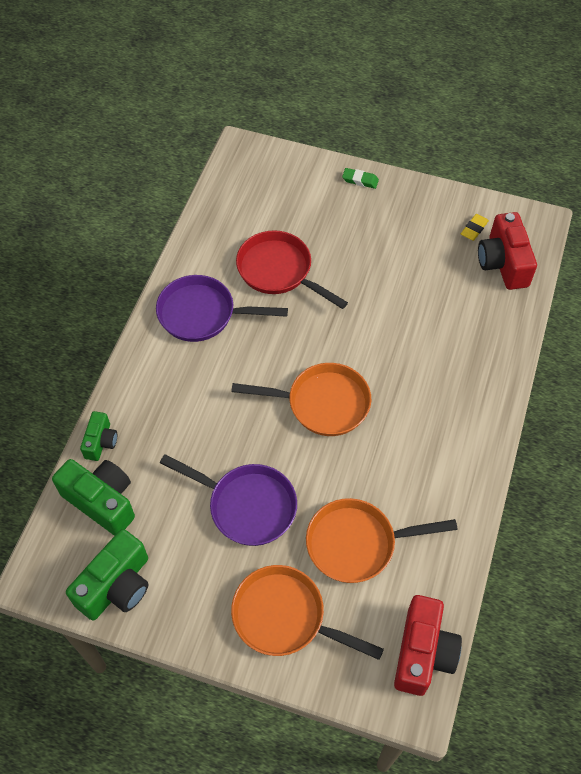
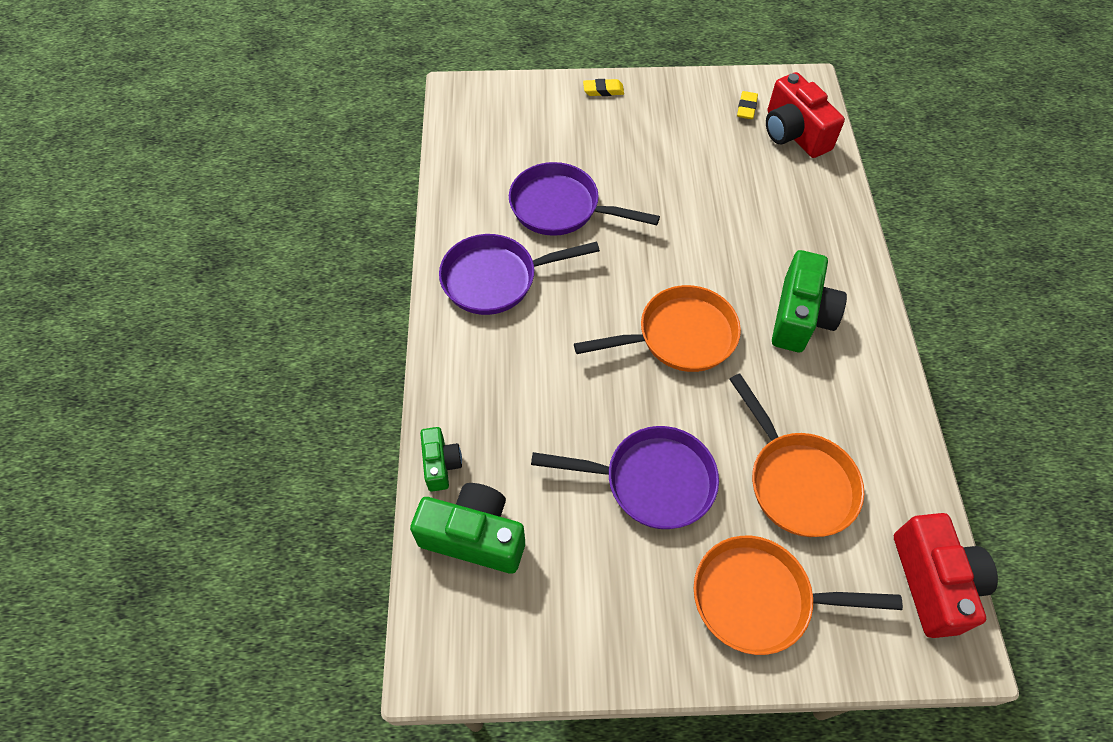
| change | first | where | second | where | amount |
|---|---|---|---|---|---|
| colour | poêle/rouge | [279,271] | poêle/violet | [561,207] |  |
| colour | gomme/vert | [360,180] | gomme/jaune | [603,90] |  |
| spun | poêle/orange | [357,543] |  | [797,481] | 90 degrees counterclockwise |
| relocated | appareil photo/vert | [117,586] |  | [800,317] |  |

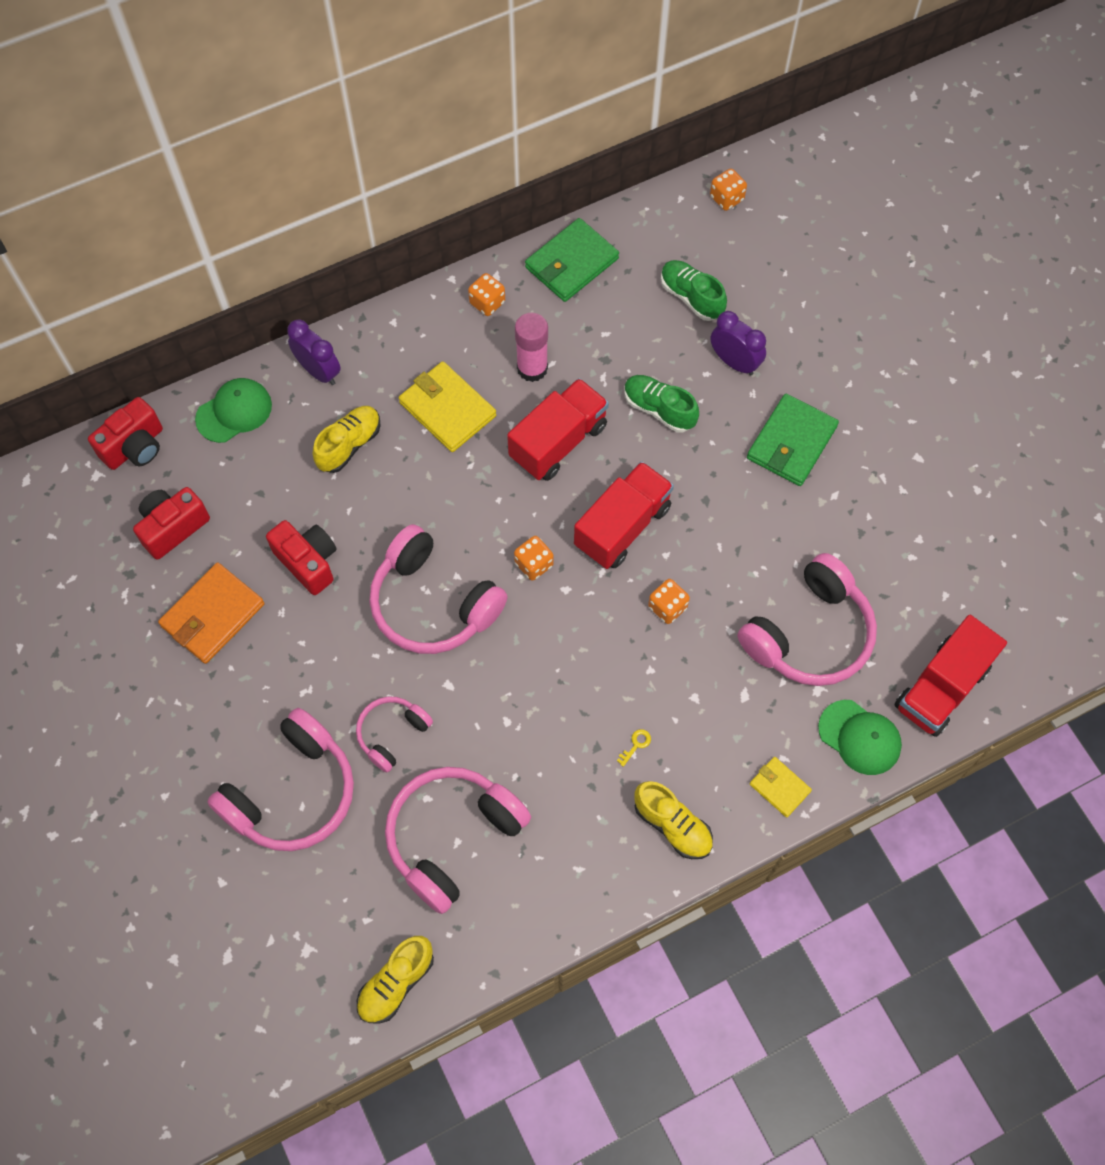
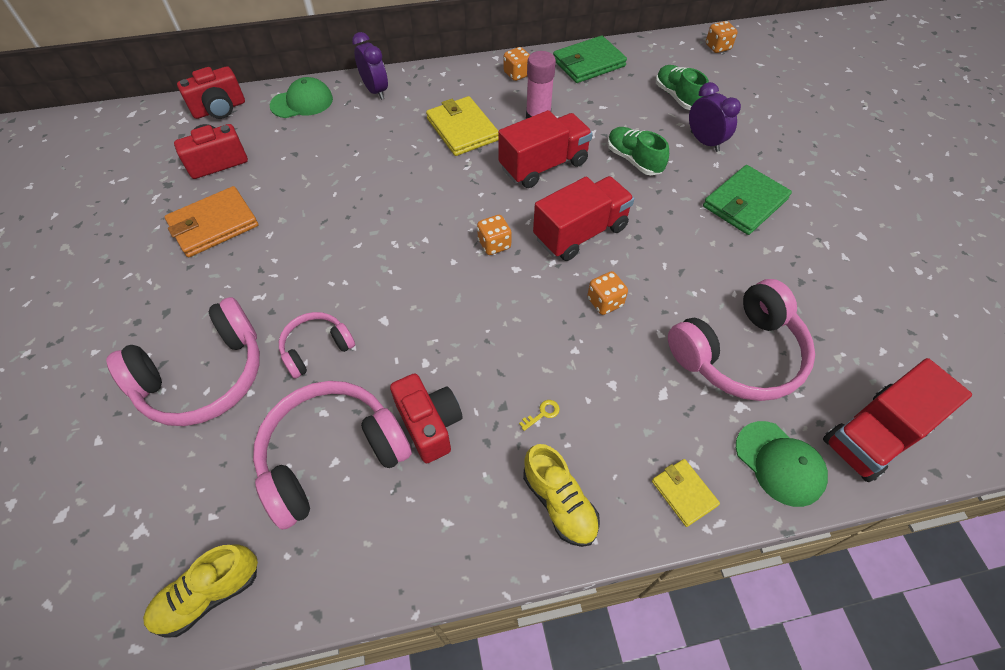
| change | first | where | second | where | amount |
|---|---|---|---|---|---|
| relocated | appareil photo/rouge | [308,562] |  | [429,424] |  |
| missing | chaussure/jaune | [349,445] |  |  |  |
| missing | casque audio/rose | [433,603] |  |  |  |

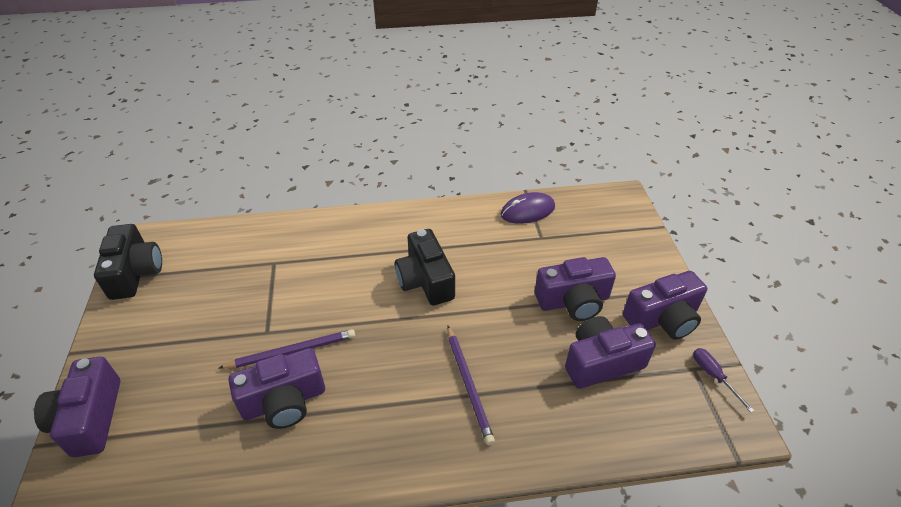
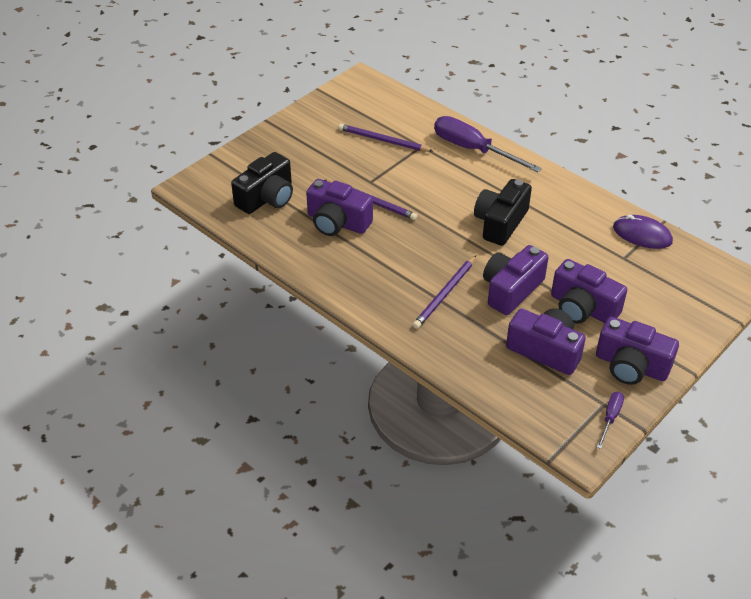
| change | first | where | second | where | amount |
|---|---|---|---|---|---|
| relocated | appareil photo/noir | [135,273] |  | [267,198] |  |
| appeared |  |  | crayon/violet | [383,140] |  |
| appeared |  |  | tournevis/violet | [473,149] |  |
| relocated | appareil photo/violet | [90,418] |  | [511,290] |  |

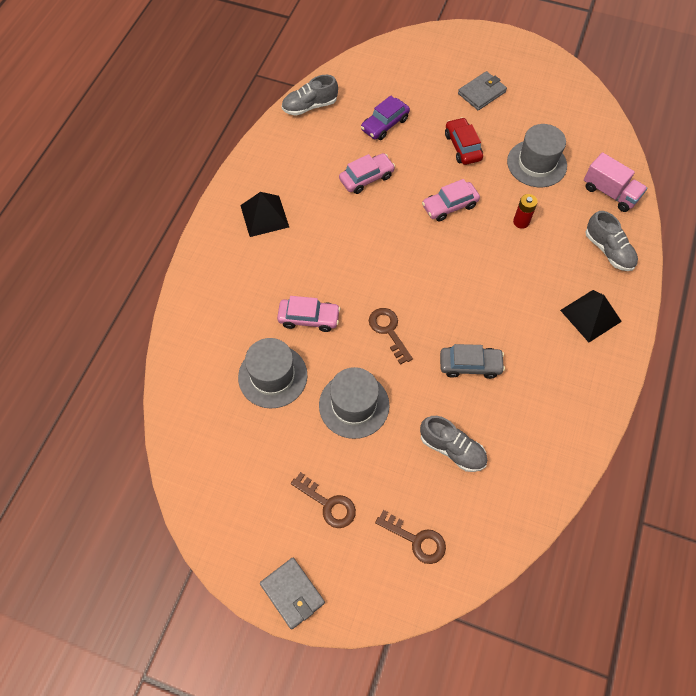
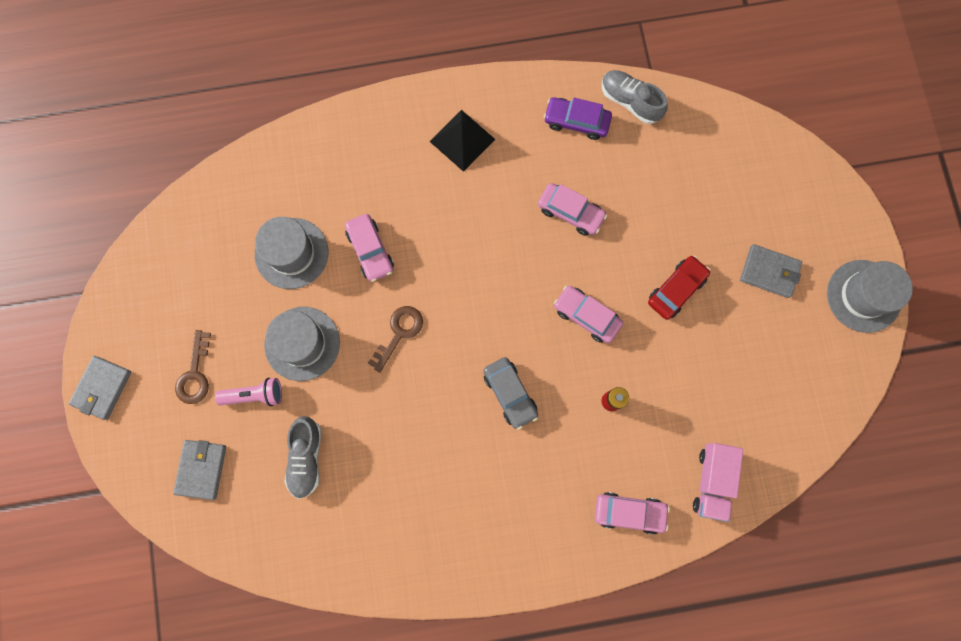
| change | first | where | second | where | amount |
|---|---|---|---|---|---|
| exchanged | clé/marron | [416,540] | portefeuille/gris | [201,469] |  |
| appeared |  |  | lampe de poche/rose | [254,395] |  |
| relocated | voiture/gris | [470,365] |  | [510,394] |  |
| relocated | voiture/violet | [385,124] |  | [576,122] |  |
| exchanged | chaussure/gris | [608,250] | voiture/rose | [629,512] |  |
| relocated | chapeau/gris | [536,163] |  | [863,296] |  |
| missing | pyramide/noir | [590,315] |  |  |  |

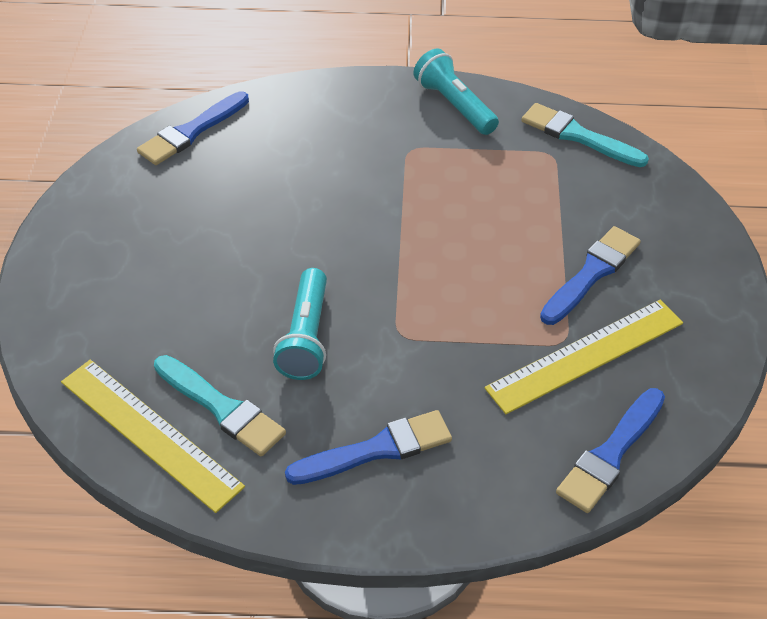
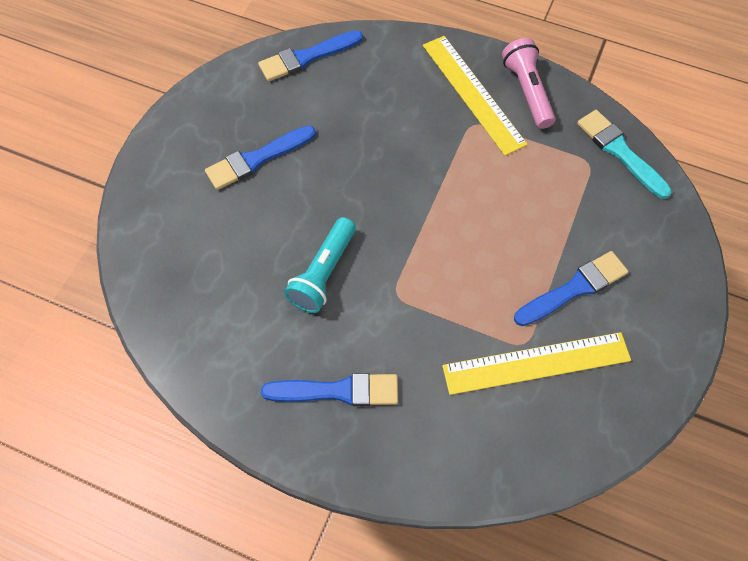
| change | first | where | second | where | amount |
|---|---|---|---|---|---|
| relocated | pinceau/bleu | [610,454] |  | [257,159] |  |
| relocated | règle/jaune | [150,433] |  | [473,93] |  |
| colour | lampe de poche/turquoise | [454,106] | lampe de poche/rose | [527,92] |  |
| missing | pinceau/turquoise | [221,408] |  |  |  |

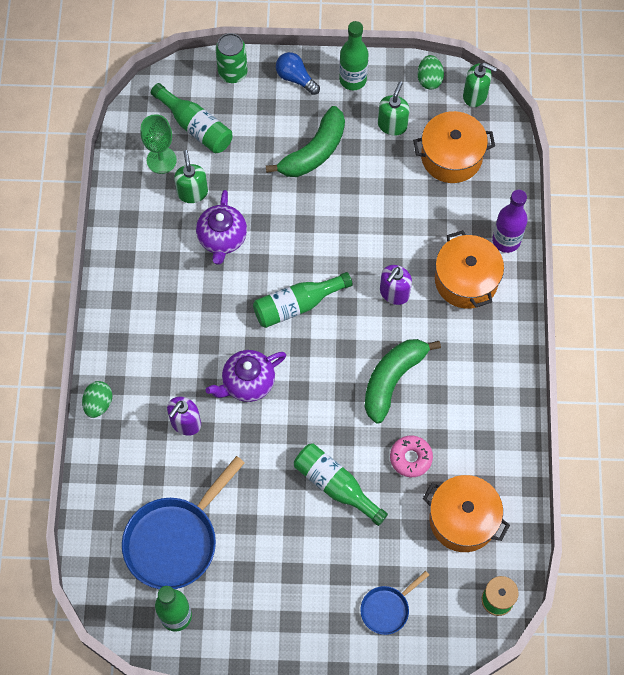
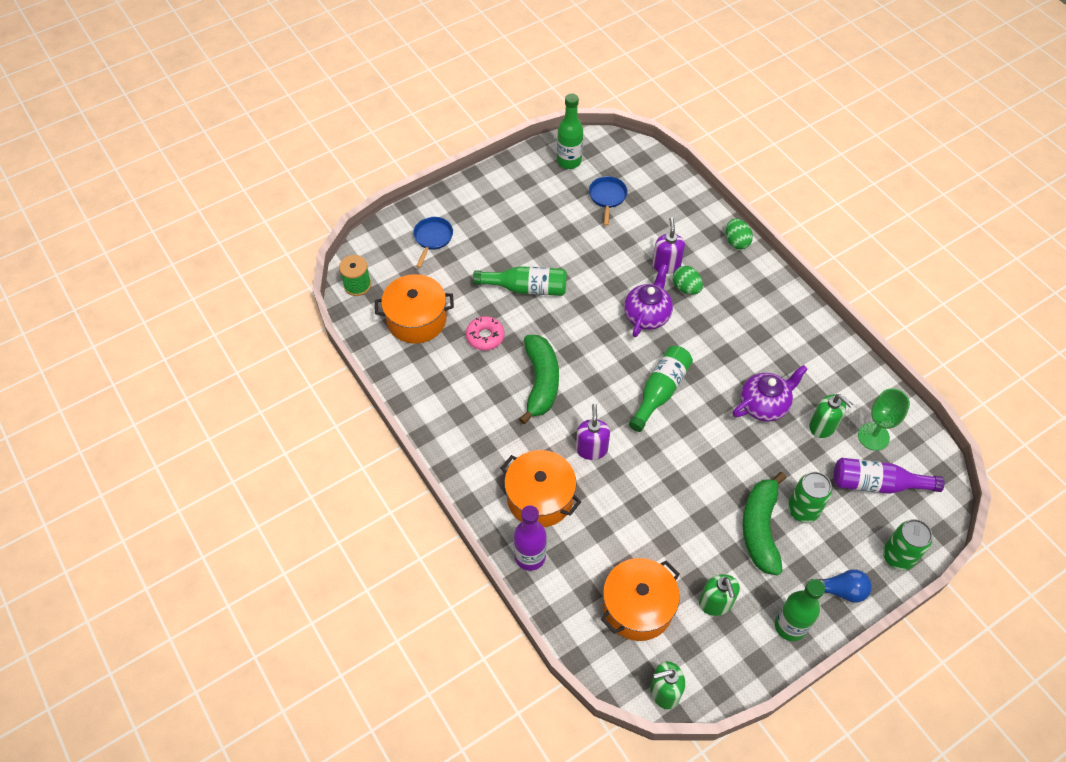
| change | first | where | second | where | amount |
|---|---|---|---|---|---|
| size | poêle/bleu | [175,540] |  | [607,197] | x0.51 |
| relocated | œuf/vert | [429,79] |  | [686,288] |  |
| spun | théière/violet | [222,238] |  | [764,405] | 90 degrees clockwise |
| appeared |  |  | canette/vert | [803,510] |  |
| colour | bouteille/vert | [195,126] | bouteille/violet | [877,484] |  |

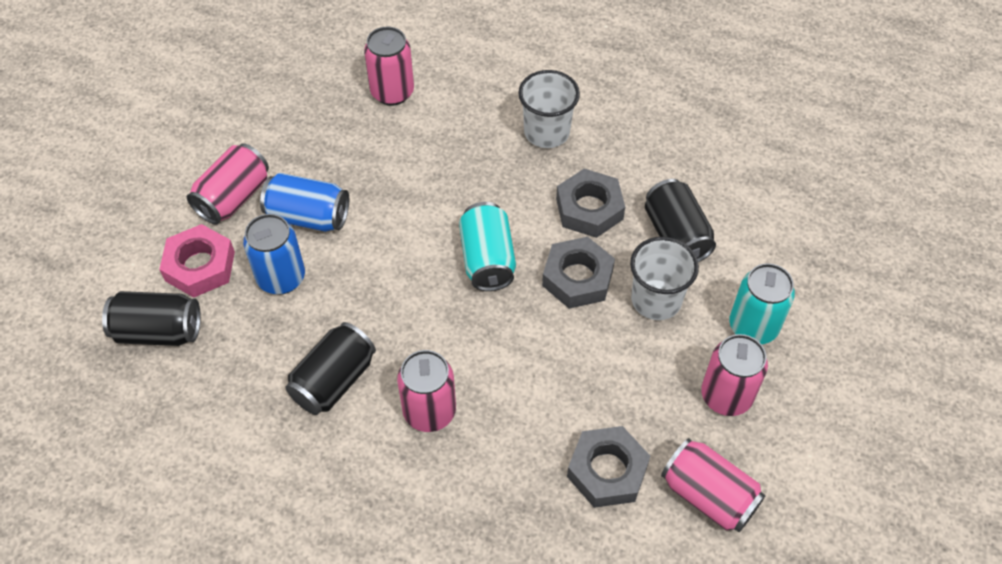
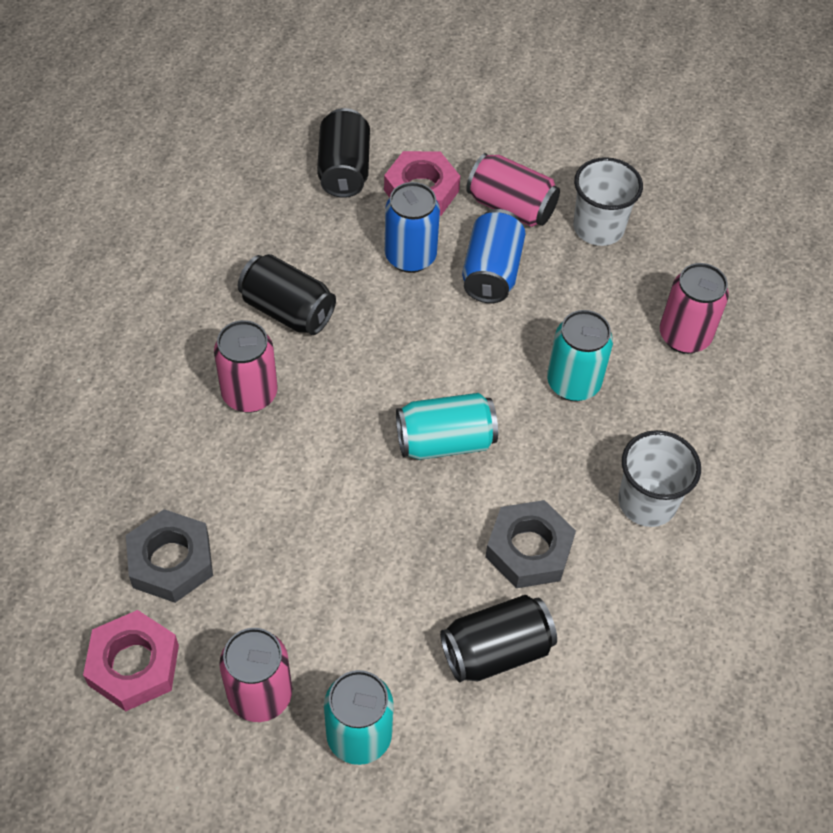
| change | first | where | second | where | amount |
|---|---|---|---|---|---|
| exchanged | canette/rose | [708,495] | écrou/rose | [134,665] |  |
| appeared |  |  | canette/turquoise | [573,383] |  |
| relocated | gobelet/blanc | [656,300] |  | [598,228] |  |
| missing | écrou/gris | [577,278] |  |  |  |

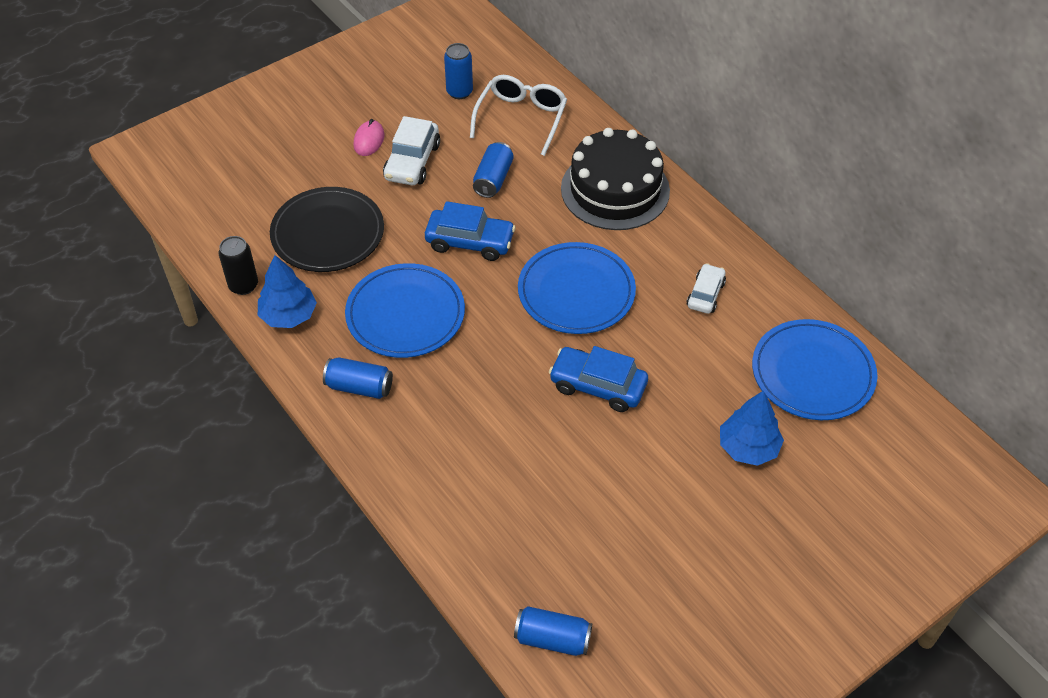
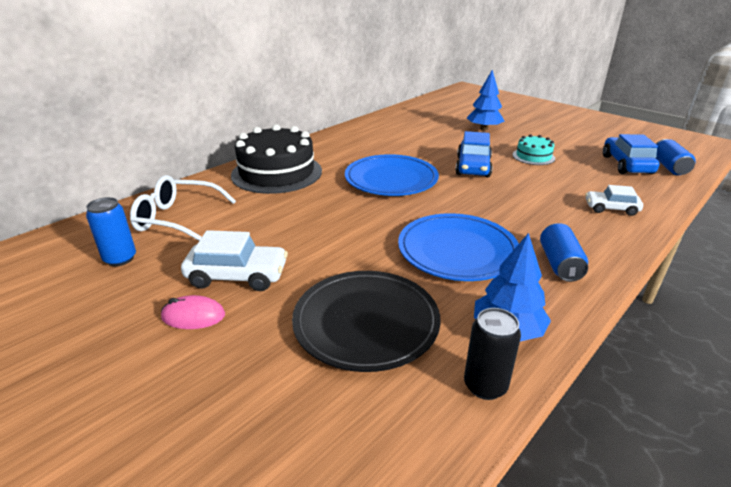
| change | first | where | second | where | amount |
|---|---|---|---|---|---|
| appeared |  |  | gâteau/turquoise | [533,156] |  |
| relocated | voiture/blanc | [705,294] |  | [611,208] |  |
| relocated | voiture/bleu | [470,242] |  | [626,164] |  |
| missing | canette/bleu | [493,179] |  |  |  |
| missing | assiette/bleu | [812,373] |  |  |  |

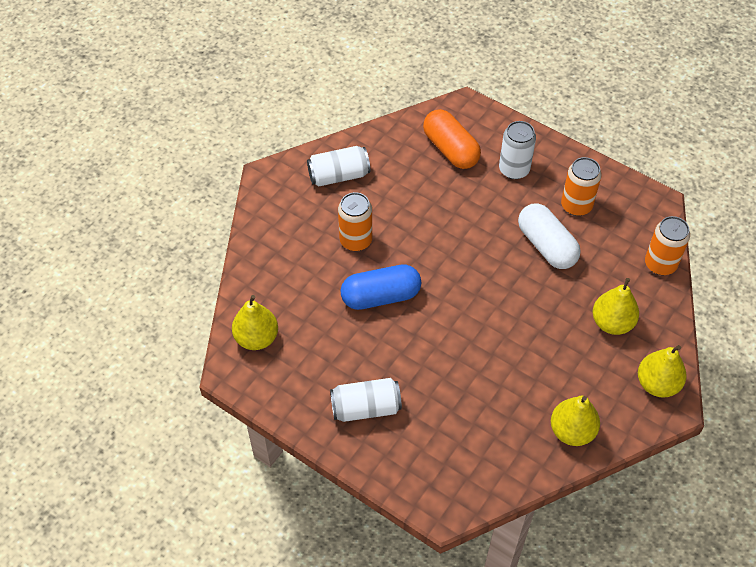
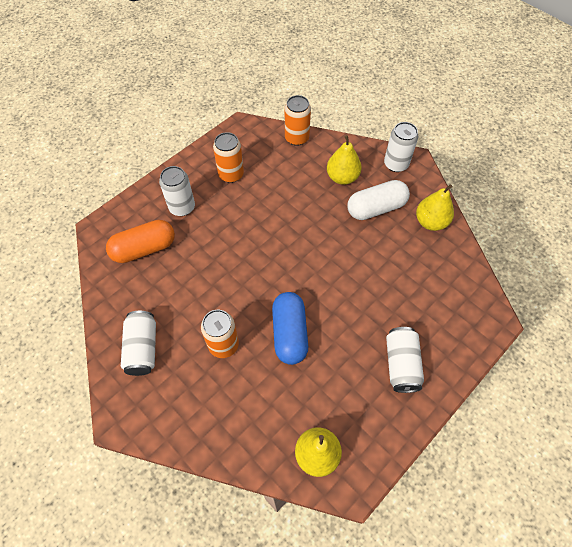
| change | first | where | second | where | amount |
|---|---|---|---|---|---|
| relocated | gélule/blanc | [546,246] |  | [376,208] |  |
| exchanged | poire/jaune | [657,384] | canette/blanc | [396,164] |  |

